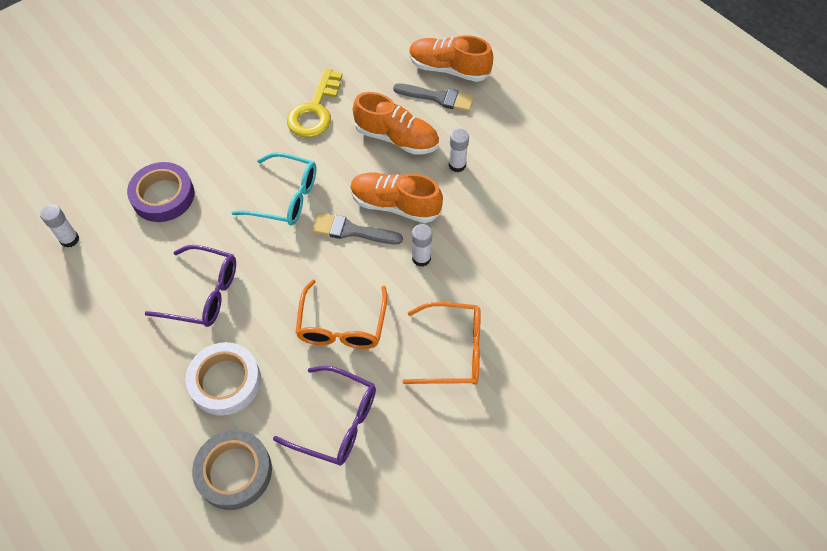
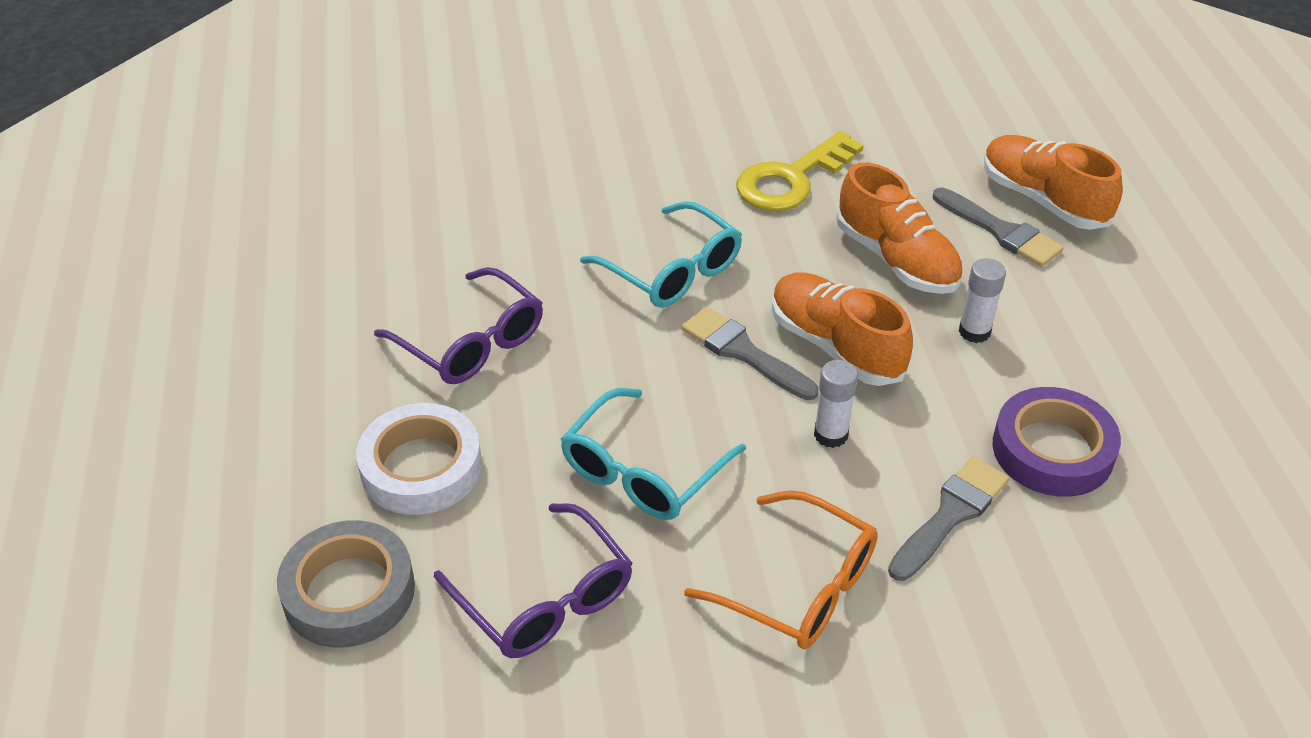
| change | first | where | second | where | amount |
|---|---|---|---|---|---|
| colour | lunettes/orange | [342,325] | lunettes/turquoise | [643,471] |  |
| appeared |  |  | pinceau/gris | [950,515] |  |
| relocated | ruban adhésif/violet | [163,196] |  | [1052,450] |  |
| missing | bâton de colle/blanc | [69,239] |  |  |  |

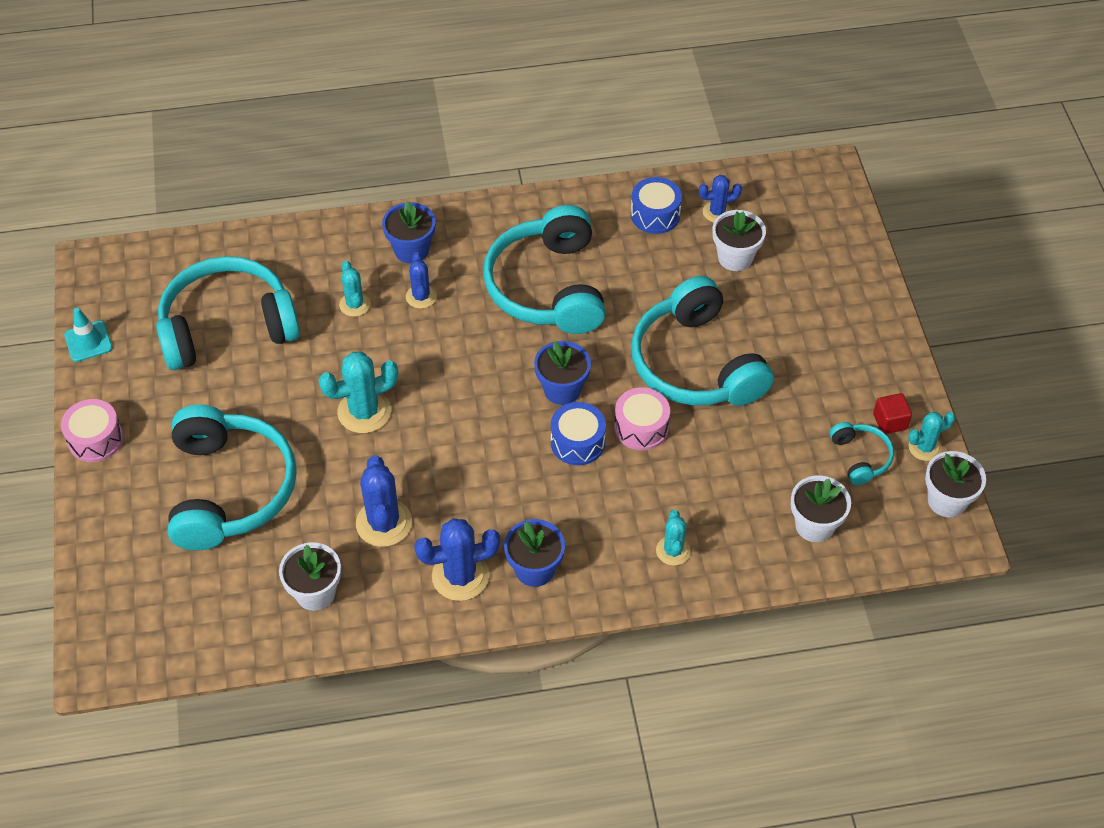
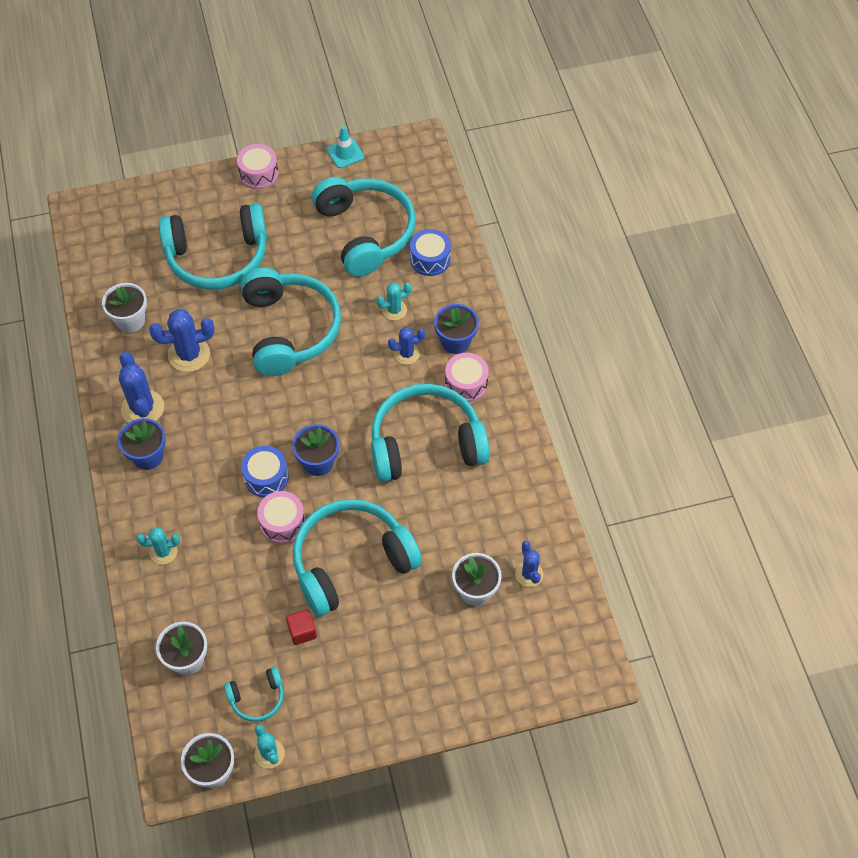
| change | first | where | second | where | amount |
|---|---|---|---|---|---|
| exchanged | cactus/turquoise | [364,412] | casque audio/turquoise | [290,329] |  |
| relocated | cube/rouge | [890,421] |  | [302,631] |  |
| relocated | tambour/bleu | [655,215] |  | [430,259] |  |
| appeared |  |  | tambour/rose | [466,384] |  |

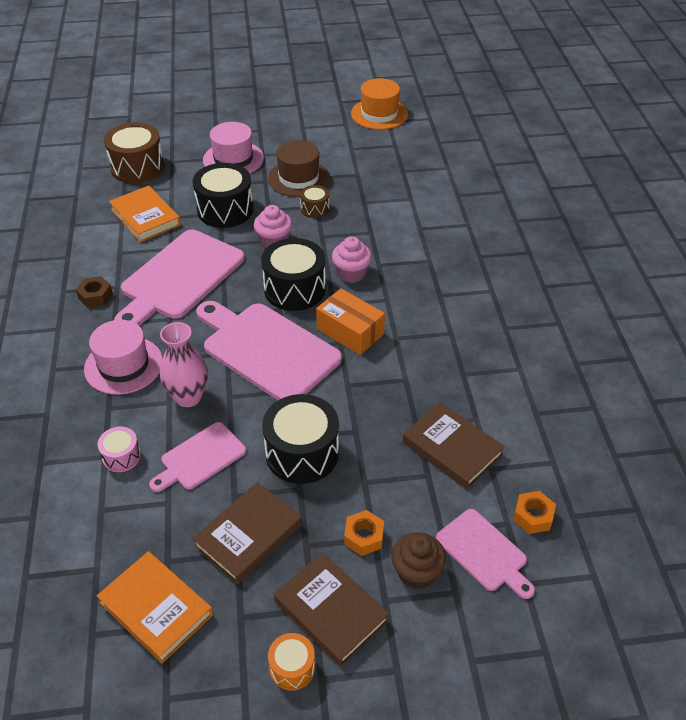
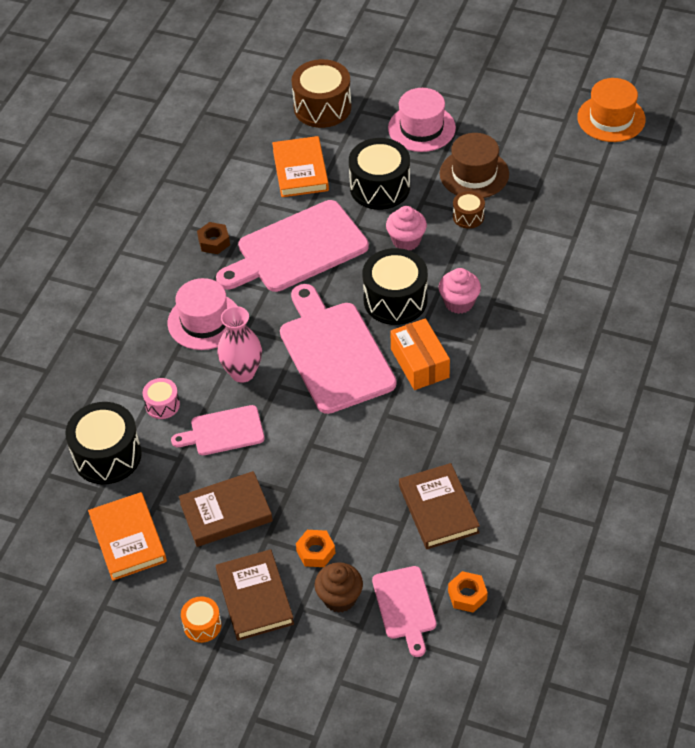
| change | first | where | second | where | amount |
|---|---|---|---|---|---|
| relocated | tambour/noir | [302,453] |  | [107,456] |  |

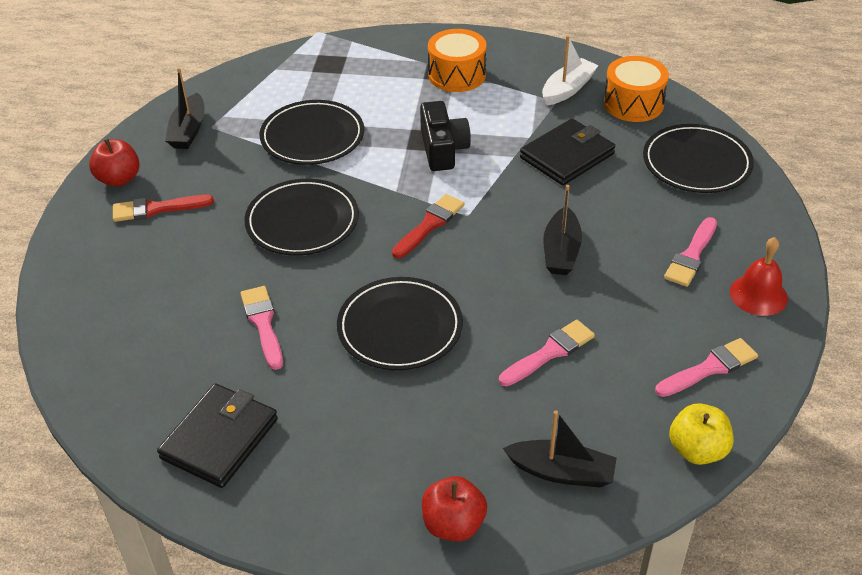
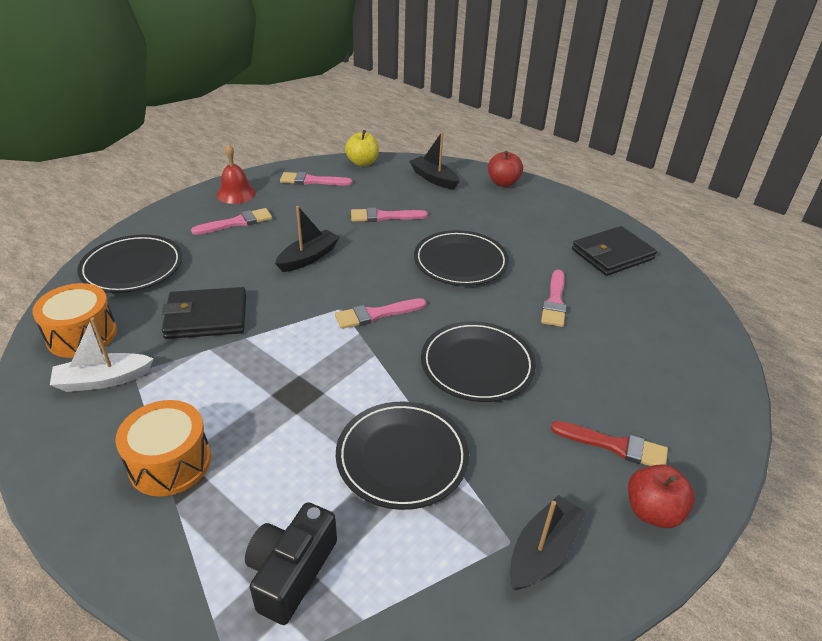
| change | first | where | second | where | amount |
|---|---|---|---|---|---|
| relocated | appareil photo/noir | [443,149] |  | [291,572] |  |
| colour | pinceau/rouge | [430,224] | pinceau/rose | [376,314] |  |

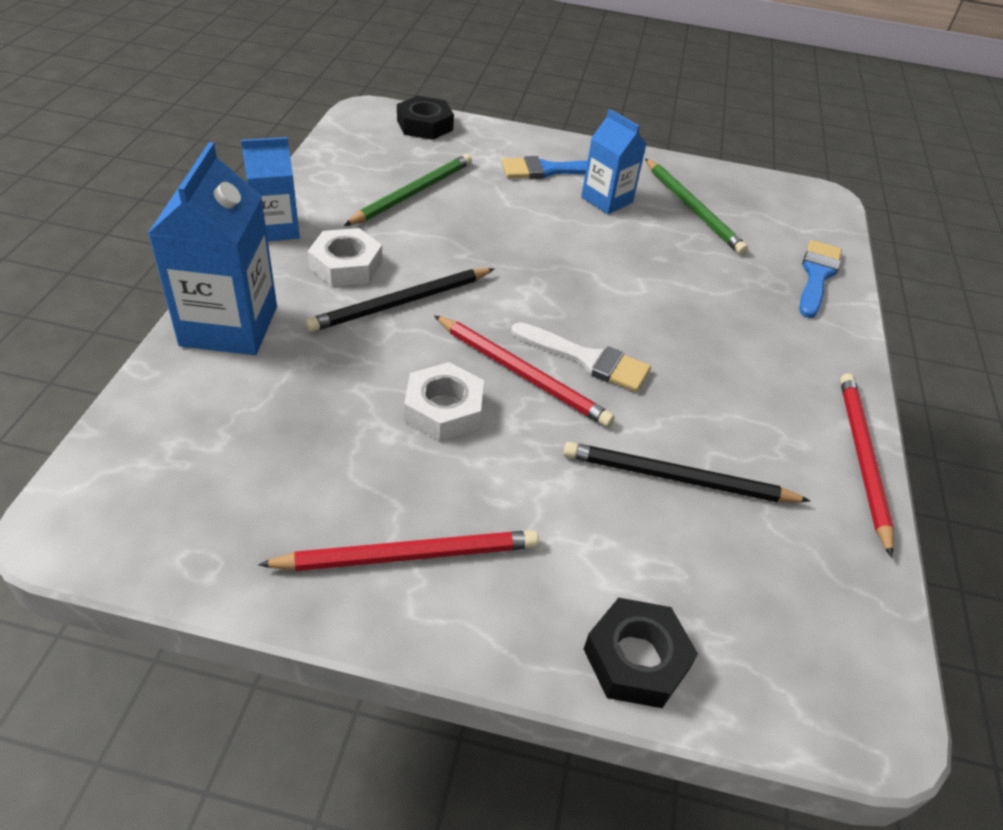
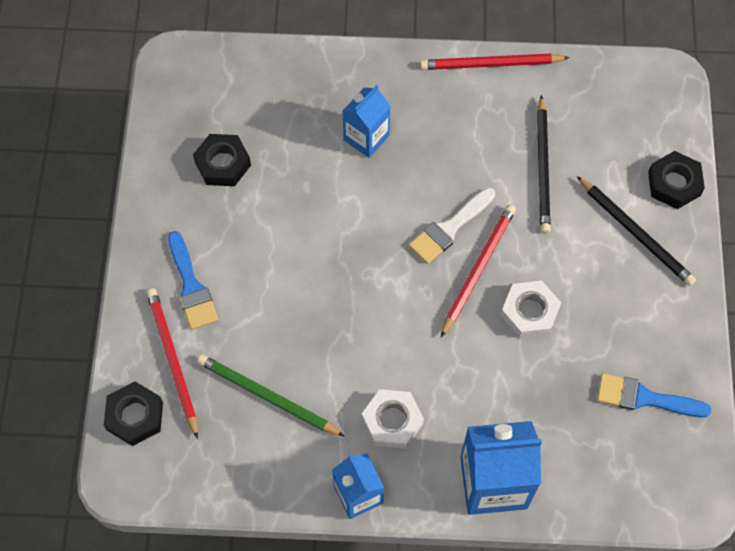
| change | first | where | second | where | amount |
|---|---|---|---|---|---|
| relocated | crayon/rouge | [407,555] |  | [173,361] |  |
| exchanged | crayon/vert | [692,208] | écrou/noir | [223,164] |  |
| relocated | brique de lait/bleu | [607,200] |  | [366,138] |  |
| spun | pinceau/blanc | [587,359] |  | [449,228] | 150 degrees counterclockwise |
| relocated | crayon/noir | [401,303] |  | [635,233] |  |
| relocated | pinceau/bleu | [817,275] |  | [644,398] |  |

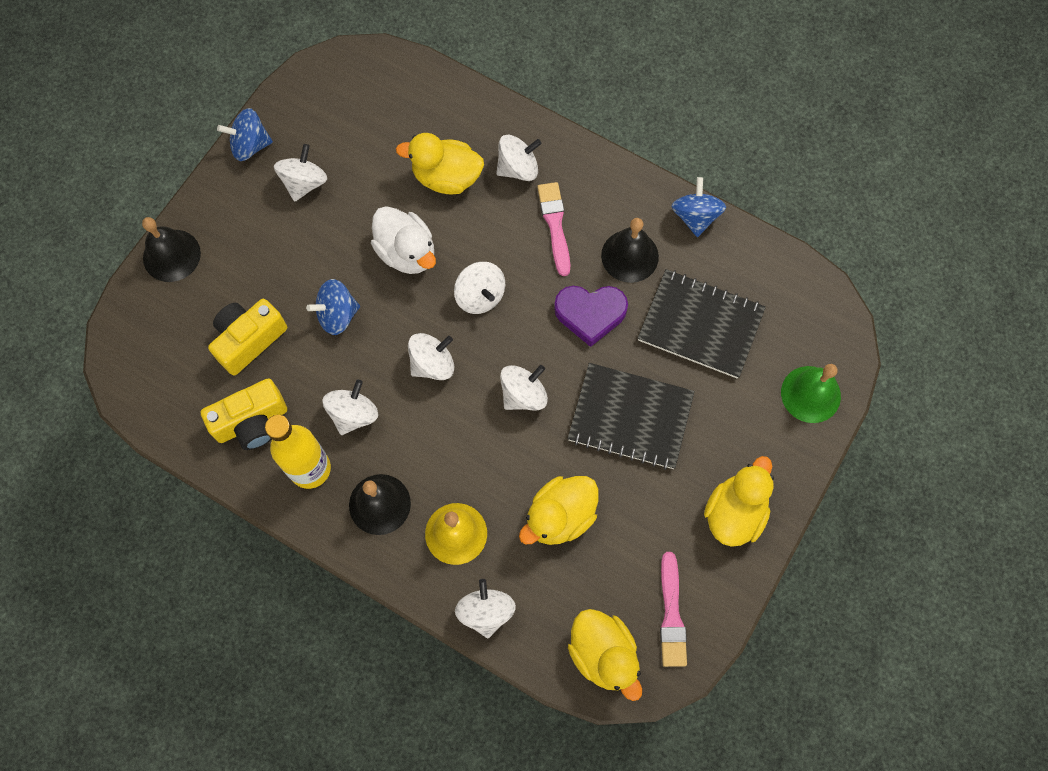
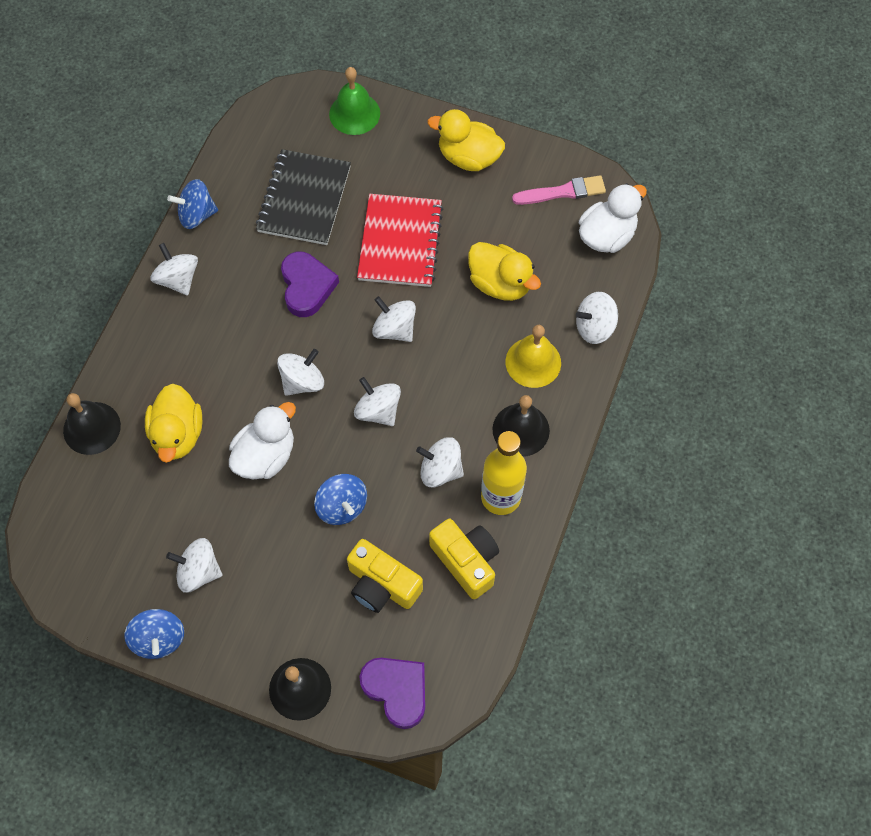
| change | first | where | second | where | amount |
|---|---|---|---|---|---|
| relocated | cloche/noir | [629,256] |  | [92,428] |  |
| relocated | toupie/blanc | [518,168] |  | [178,279] |  |
| colour | carnet/noir | [630,417] | carnet/rouge | [400,242] |  |
| appeared |  |  | cœur/violet | [396,690] |  |
| colour | canard/jaune | [603,654] | canard/blanc | [606,236] |  |
| missing | pinceau/rose | [555,225] |  |  |  |

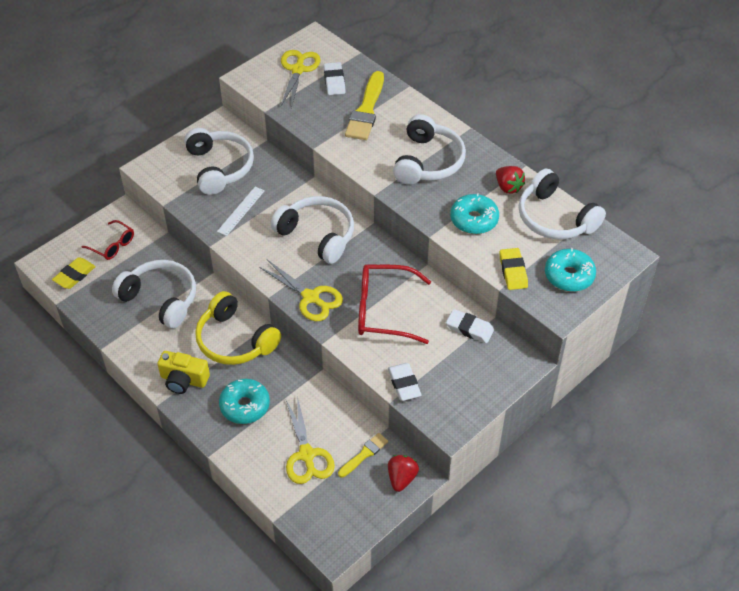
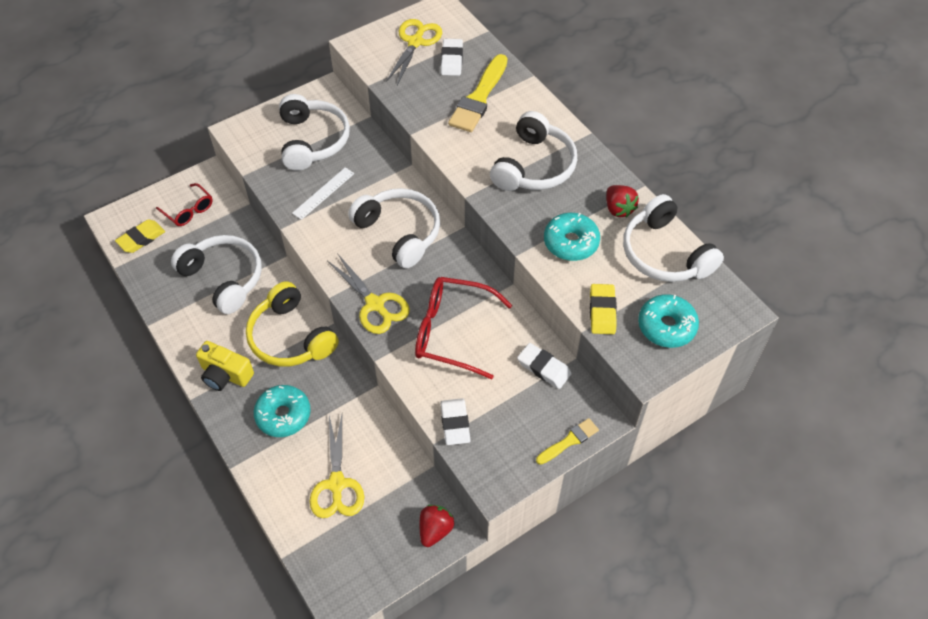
| change | first | where | second | where | amount |
|---|---|---|---|---|---|
| relocated | pinceau/jaune | [364,454] |  | [569,441] |  |

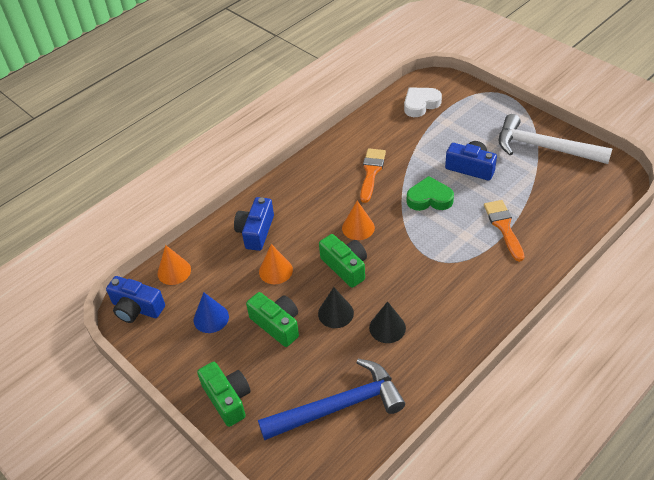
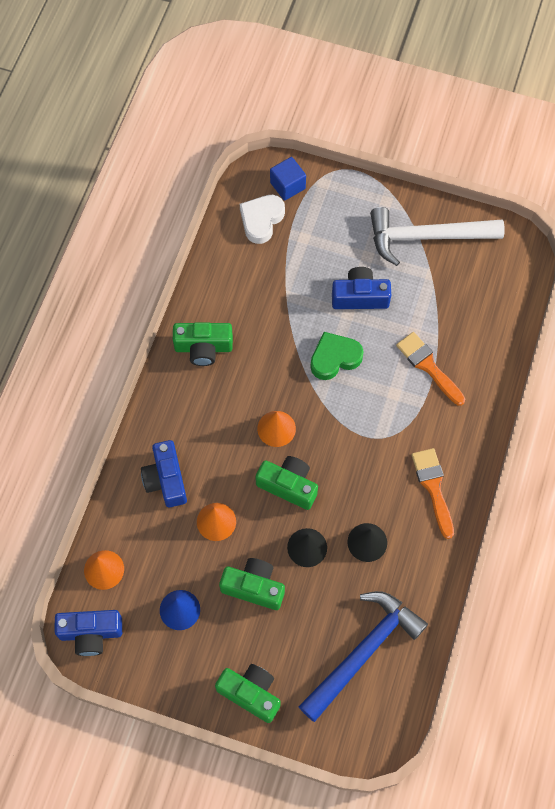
| change | first | where | second | where | amount |
|---|---|---|---|---|---|
| appeared |  |  | appareil photo/vert | [203,348] |  |
| appeared |  |  | cube/bleu | [287,185] |  |
| relocated | pinceau/orange | [371,172] |  | [433,488] |  |

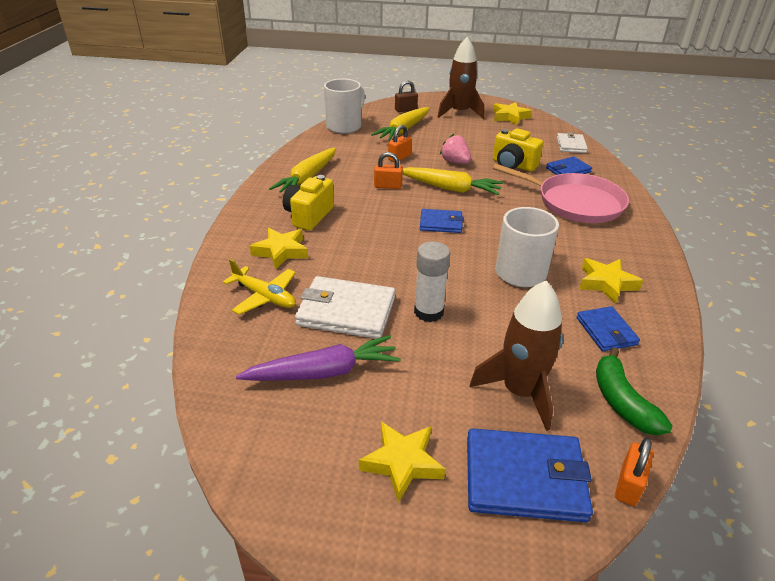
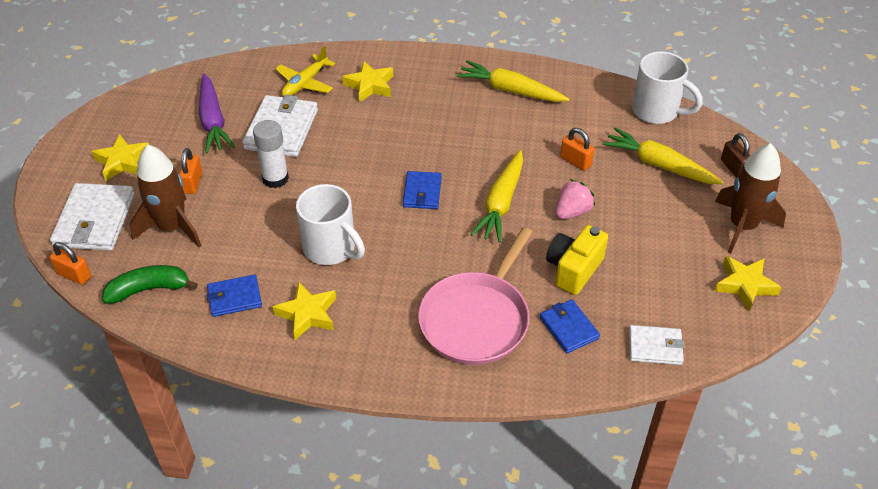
| change | first | where | second | where | amount |
|---|---|---|---|---|---|
| colour | portefeuille/bleu | [525,478] | portefeuille/blanc | [95,220] |  |
| relocated | cadenas/orange | [388,186] |  | [192,183] |  |
| missing | appareil photo/jaune | [309,216] |  |  |  |

